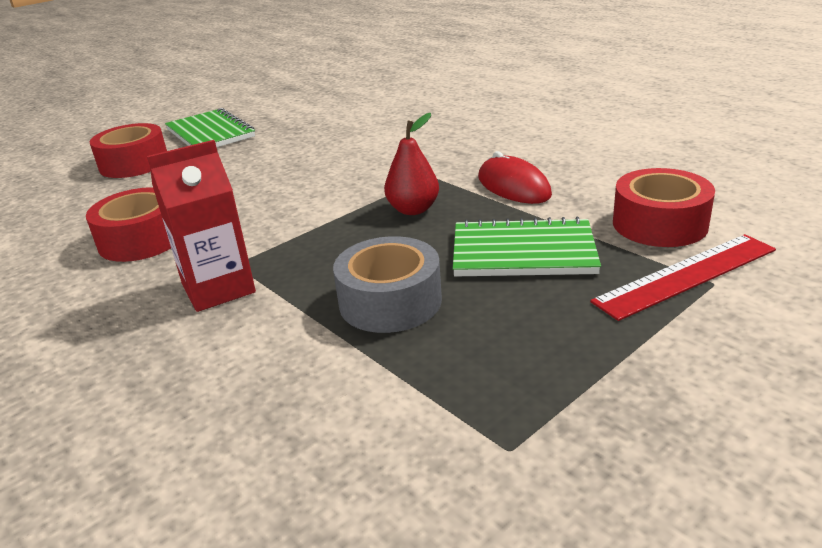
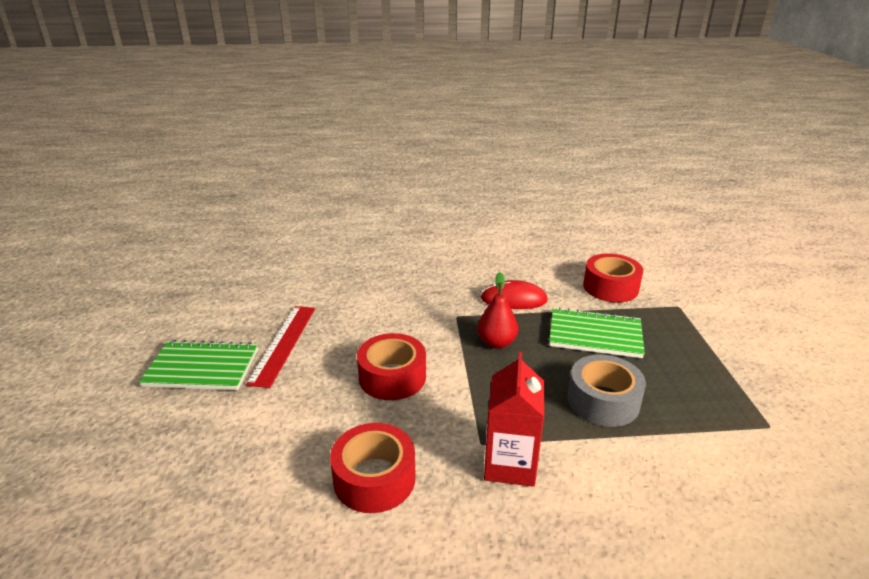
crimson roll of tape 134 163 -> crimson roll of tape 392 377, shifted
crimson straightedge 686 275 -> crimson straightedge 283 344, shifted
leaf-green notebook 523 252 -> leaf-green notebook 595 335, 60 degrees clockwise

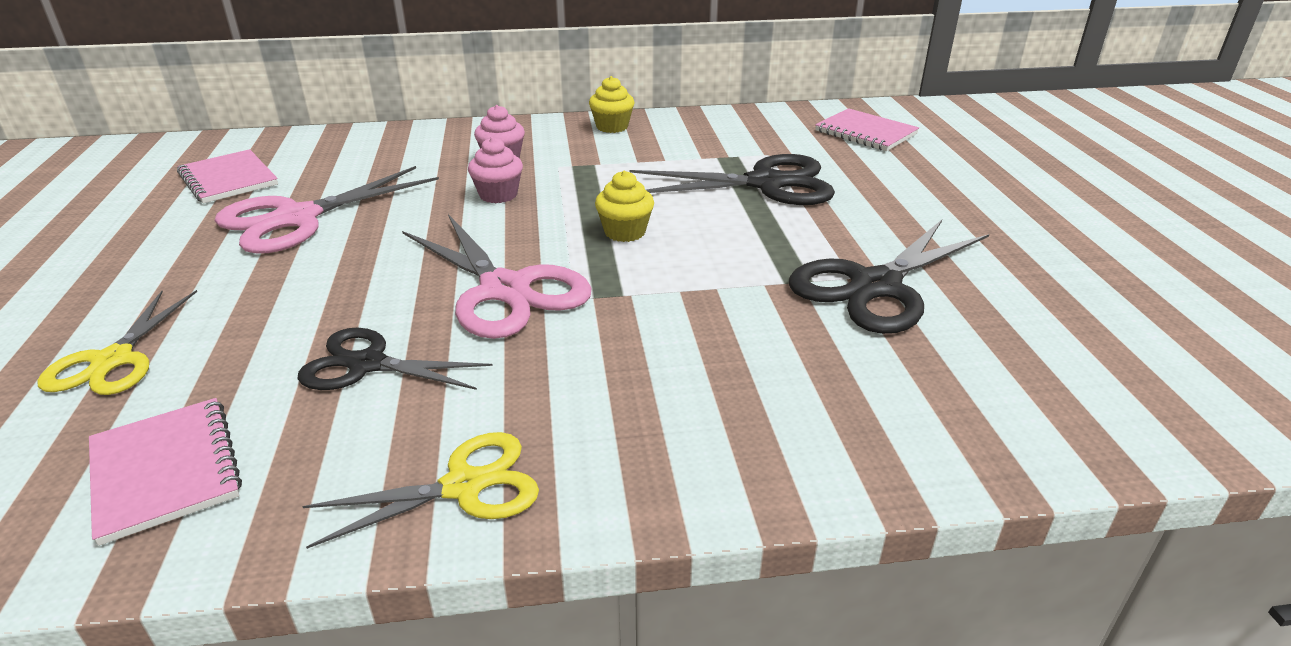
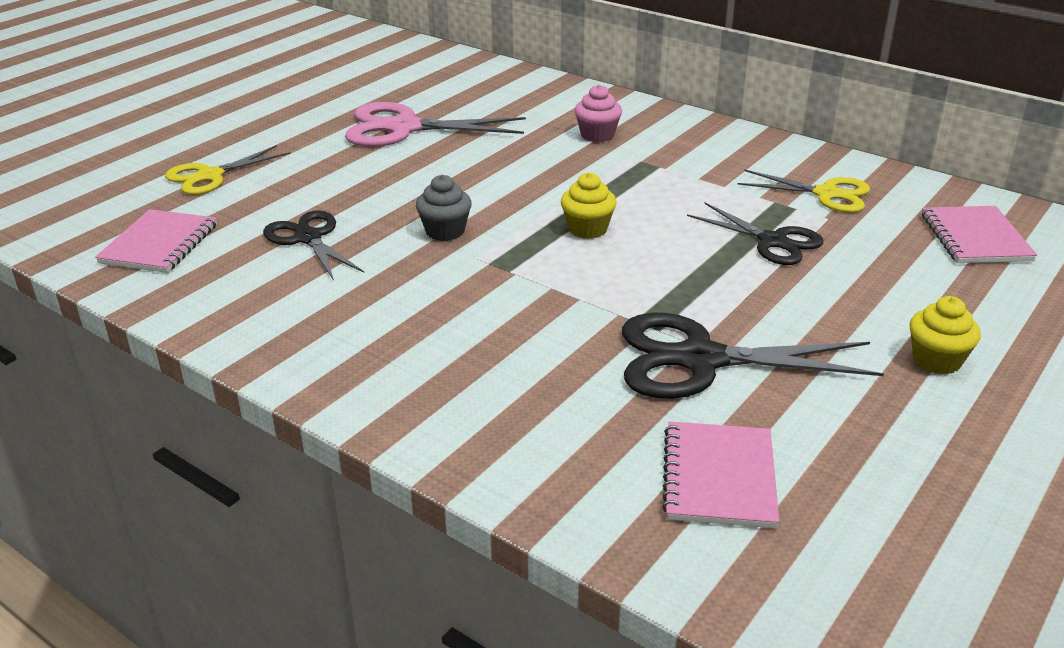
rosy muffin 498 195 -> none
rosy notebook 228 179 -> rosy notebook 719 477, shifted
yellow pair of scissors 463 486 -> yellow pair of scissors 826 194, shifted
yellow muffin 612 127 -> yellow muffin 936 360, shifted
rosy pair of scissors 505 290 -> ash-grey muffin 445 231
black pair of scissors 765 183 -> black pair of scissors 772 241, x0.64

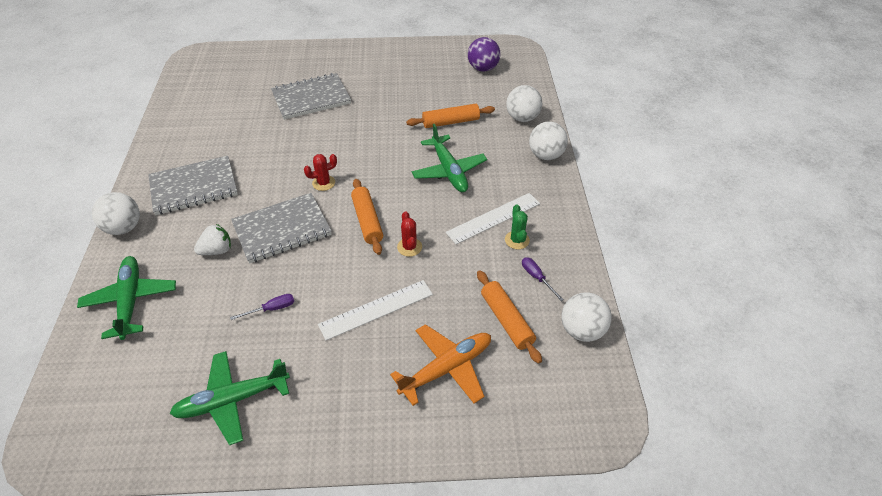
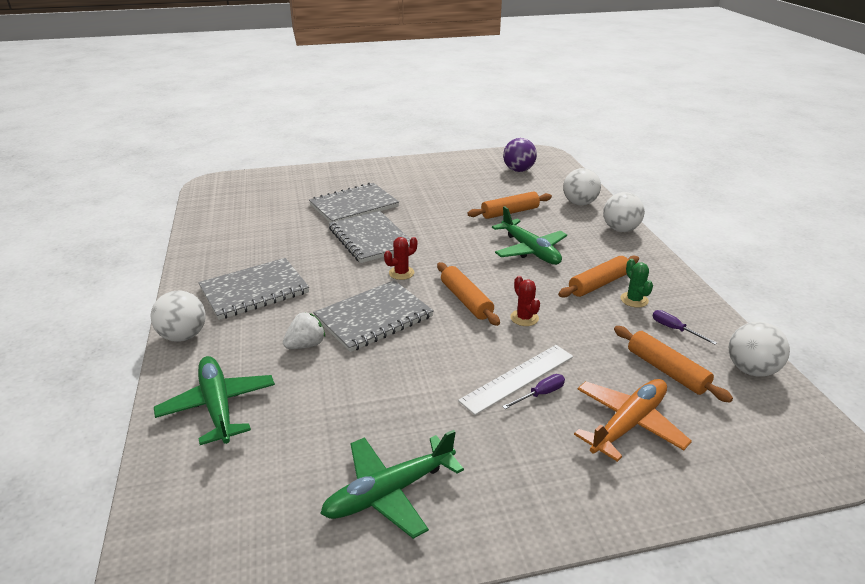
none -> ash-grey notebook 370 238
purple flat screwdriver 271 309 -> purple flat screwdriver 540 394, shifted
snow-white straightedge 493 218 -> orange pastry roller 598 284

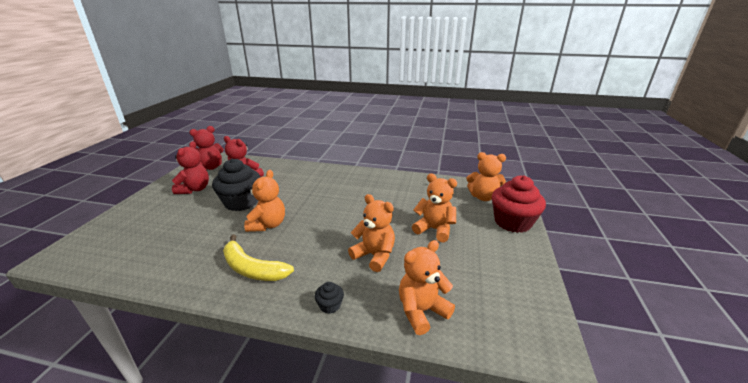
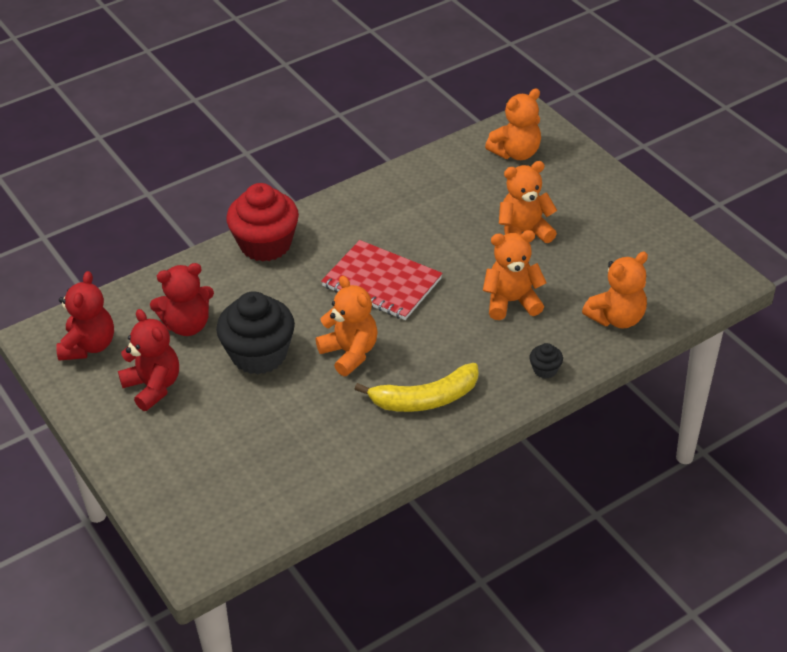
none -> crimson notebook 381 282
crimson muffin 512 222 -> crimson muffin 265 244, shifted
orange teddy 421 311 -> orange teddy 617 318, 135 degrees counterclockwise

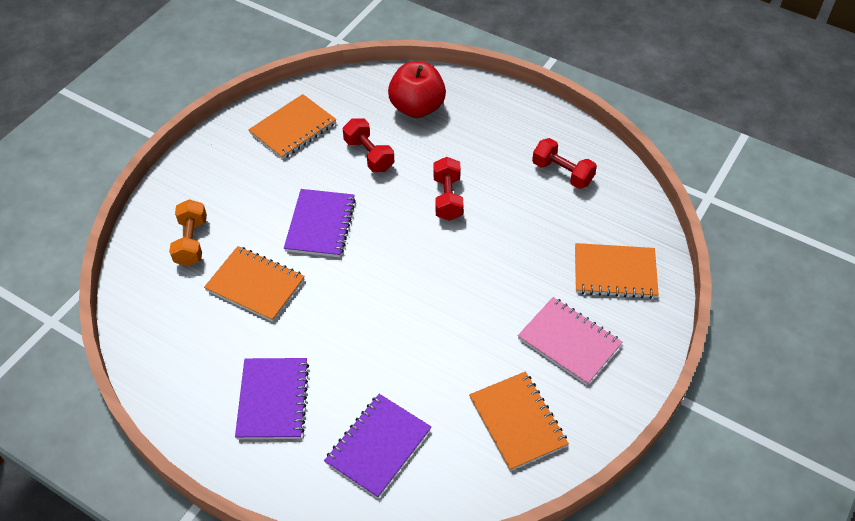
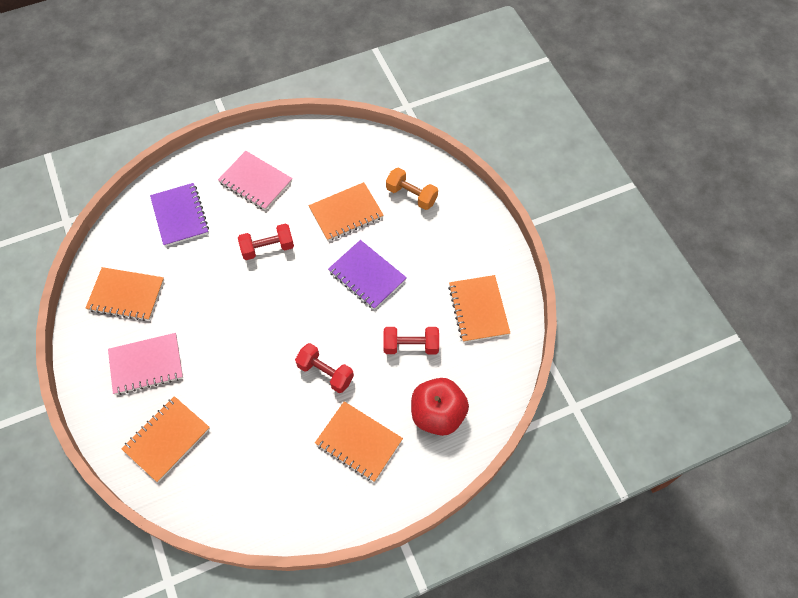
none -> orange notebook 359 442
crimson hand weight 562 173 -> crimson hand weight 267 248, shifted
purple notebook 273 400 -> rosy notebook 255 182

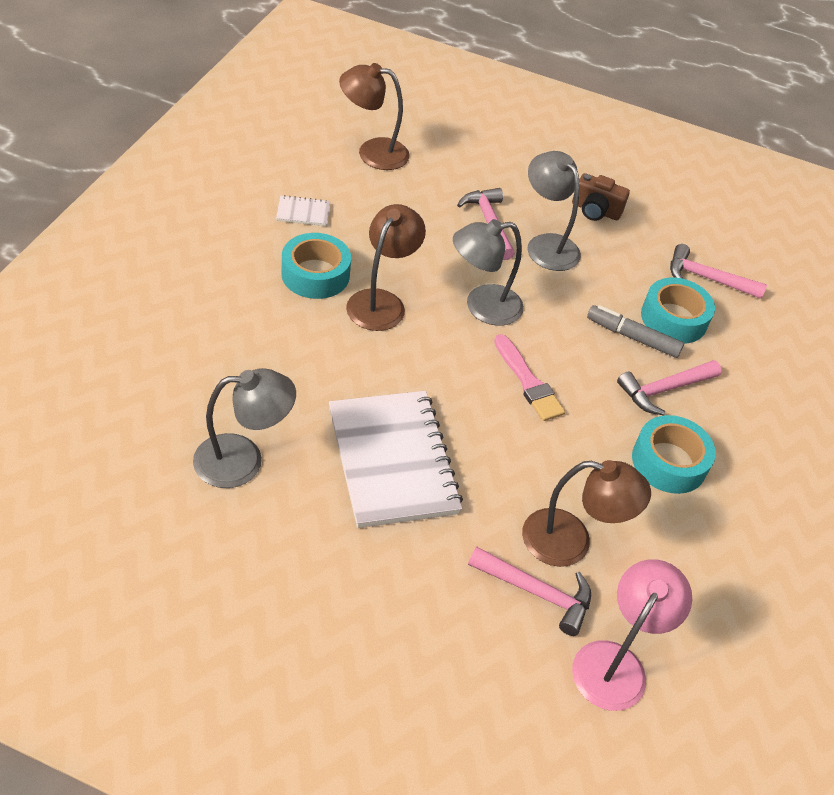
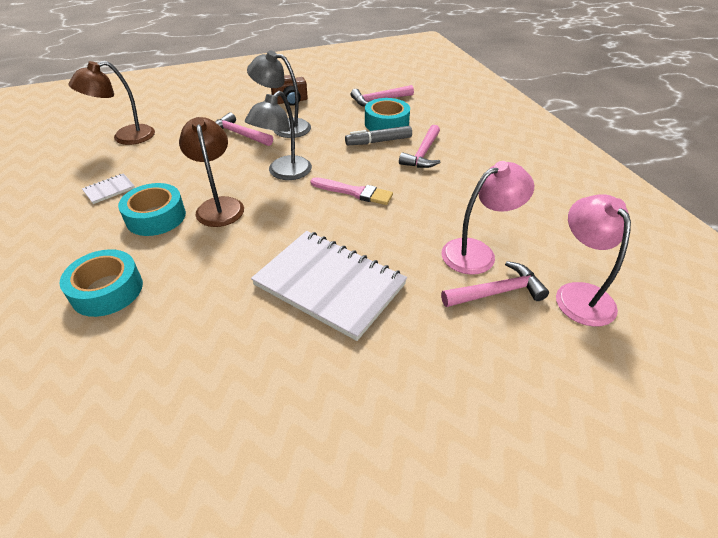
ash-grey lamp 243 460 -> none
aqua roll of tape 669 462 -> aqua roll of tape 107 290, shifted
russet lamp 571 542 -> rosy lamp 477 252

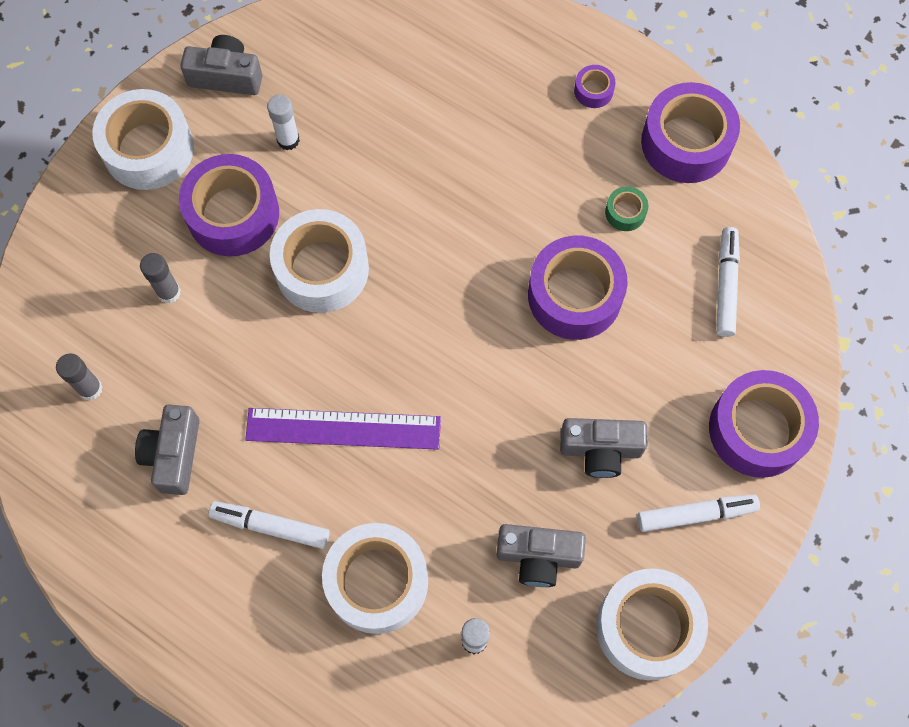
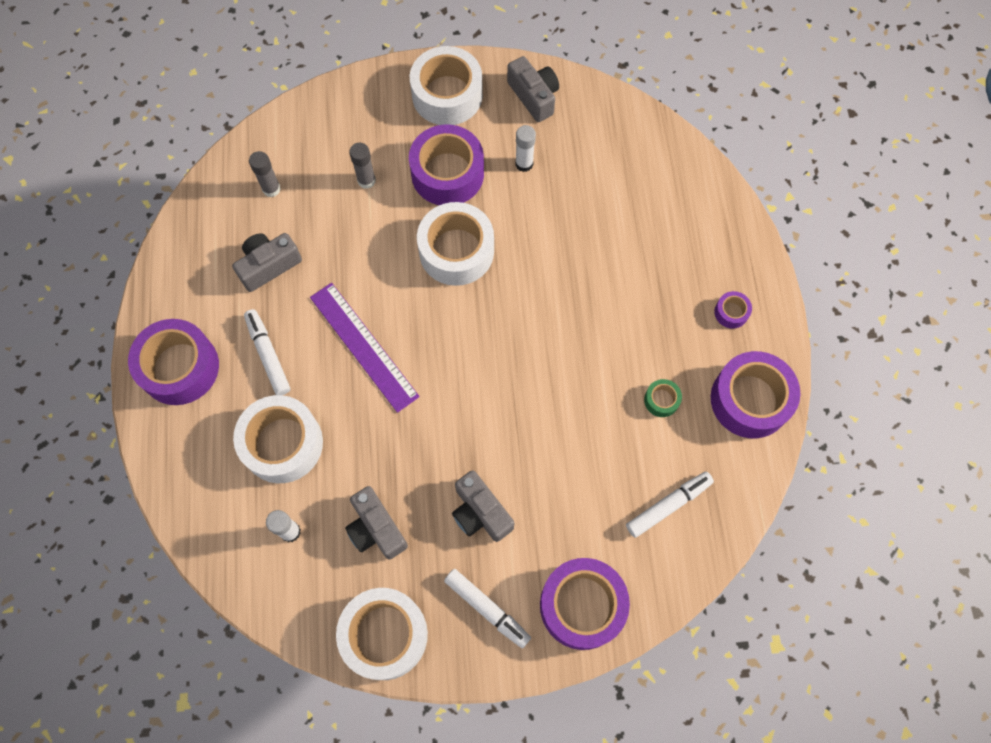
purple roll of tape 574 295 -> purple roll of tape 179 367, shifted

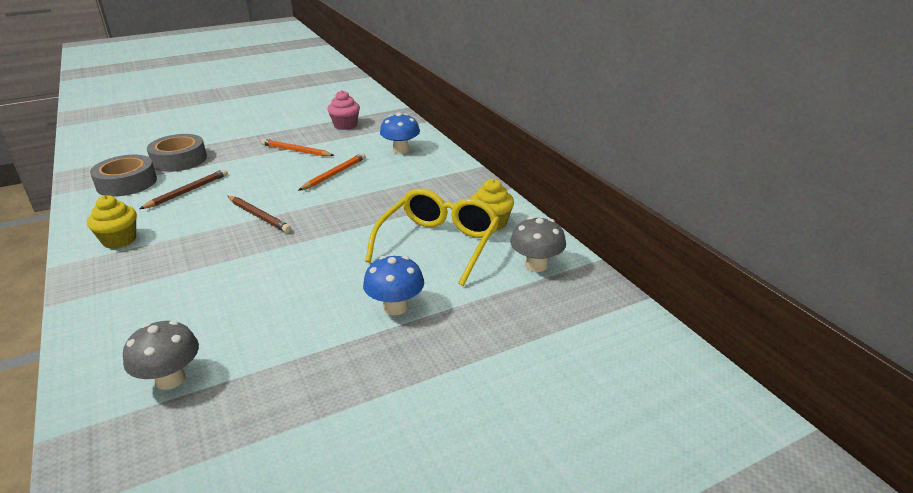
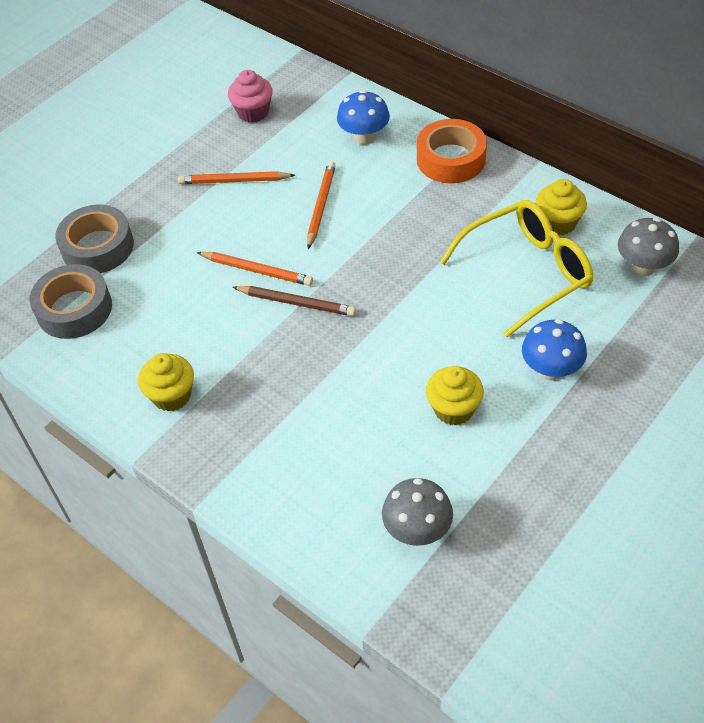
russet lead pencil 188 191 -> none
none -> orange lead pencil 257 271
none -> orange roll of tape 451 159
none -> yellow muffin 453 409
yellow eyeglasses 439 244 -> yellow eyeglasses 527 272, 60 degrees clockwise

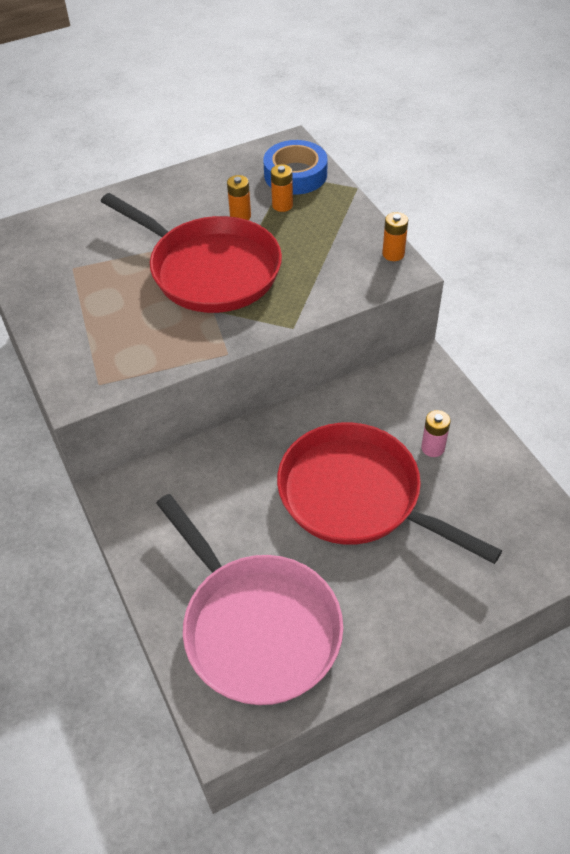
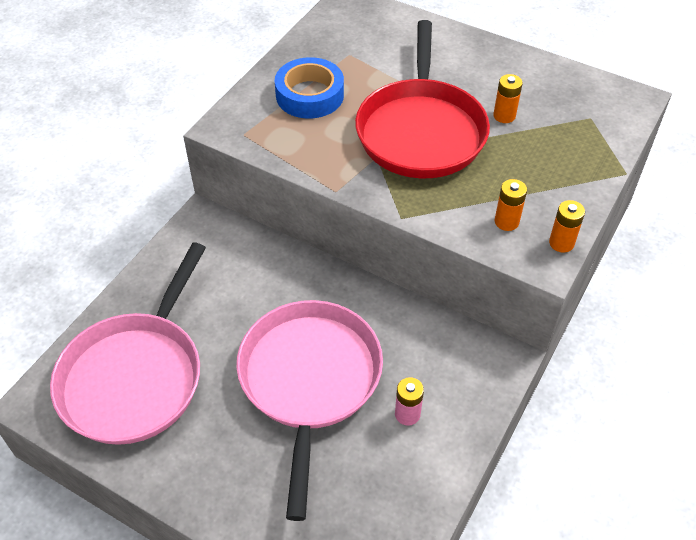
blue roll of tape 295 174 -> blue roll of tape 310 95, shifted
orange battery 282 205 -> orange battery 506 222, shifted
crimson skillet 356 496 -> rosy skillet 309 381

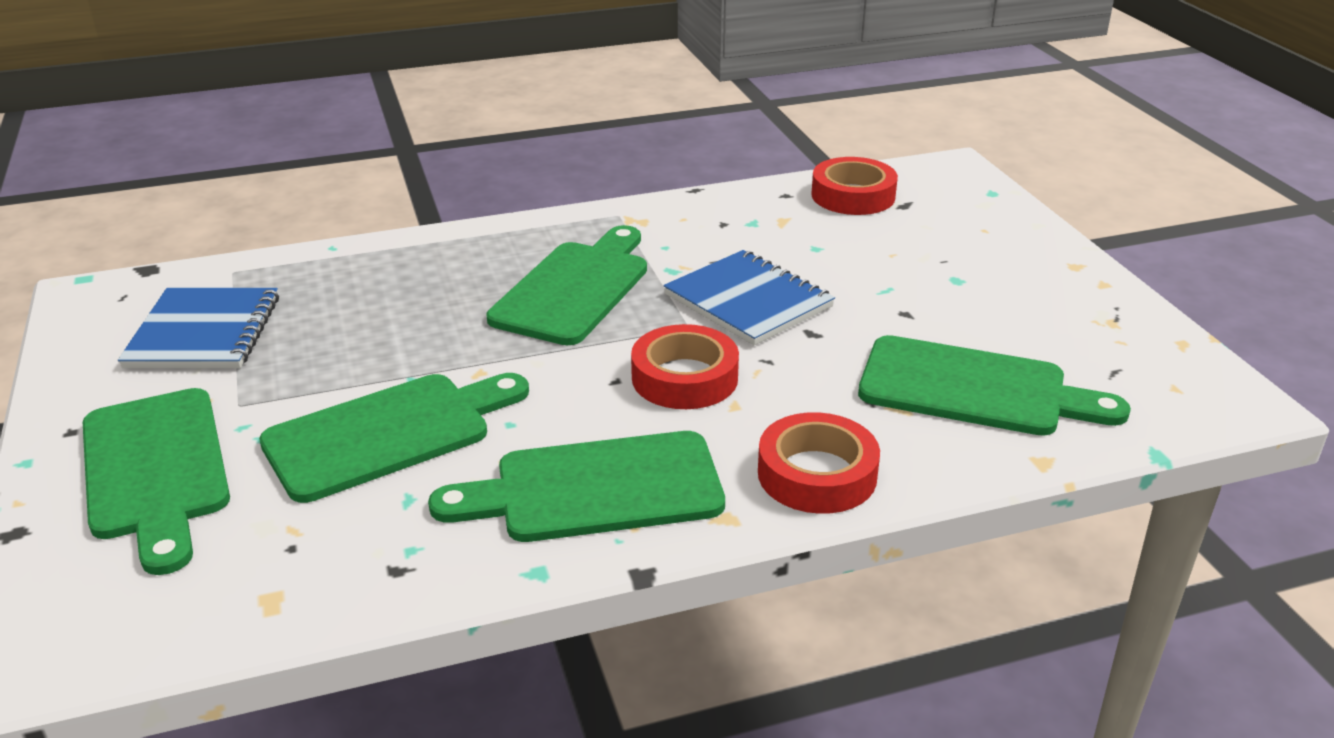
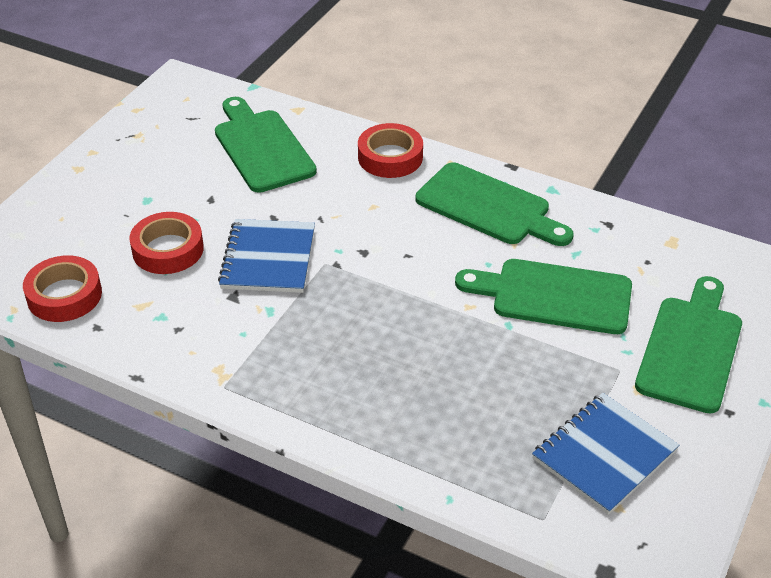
leaf-green bread board 575 289 -> none
crimson roll of tape 684 378 -> crimson roll of tape 168 249, shifted

